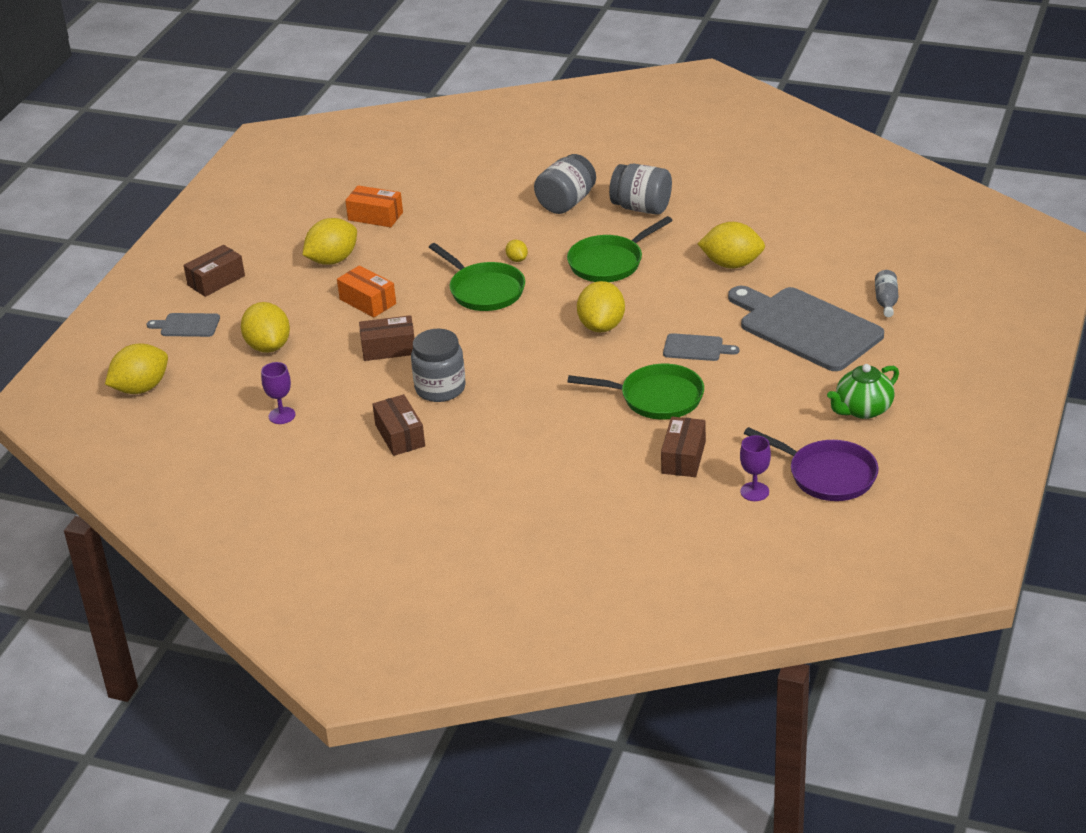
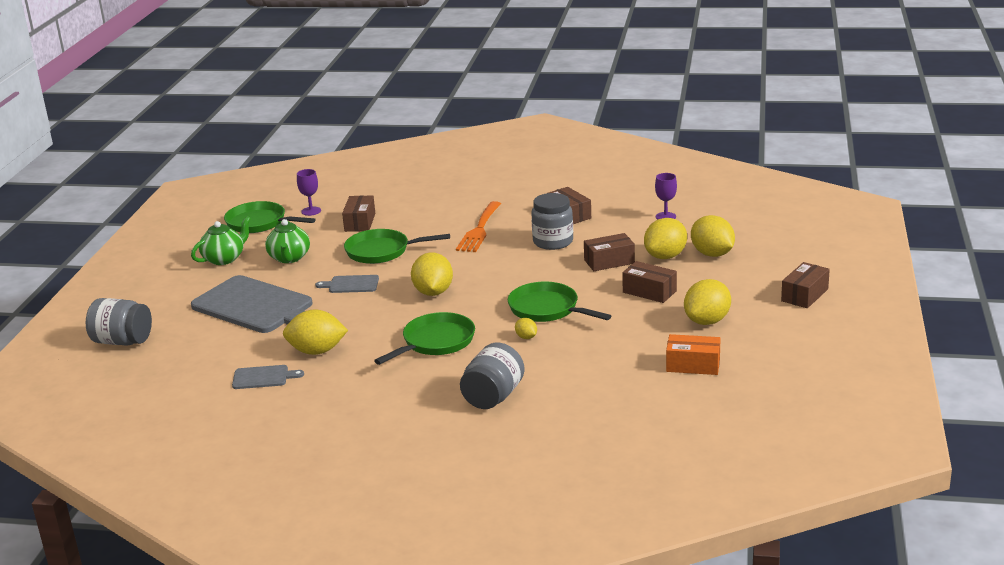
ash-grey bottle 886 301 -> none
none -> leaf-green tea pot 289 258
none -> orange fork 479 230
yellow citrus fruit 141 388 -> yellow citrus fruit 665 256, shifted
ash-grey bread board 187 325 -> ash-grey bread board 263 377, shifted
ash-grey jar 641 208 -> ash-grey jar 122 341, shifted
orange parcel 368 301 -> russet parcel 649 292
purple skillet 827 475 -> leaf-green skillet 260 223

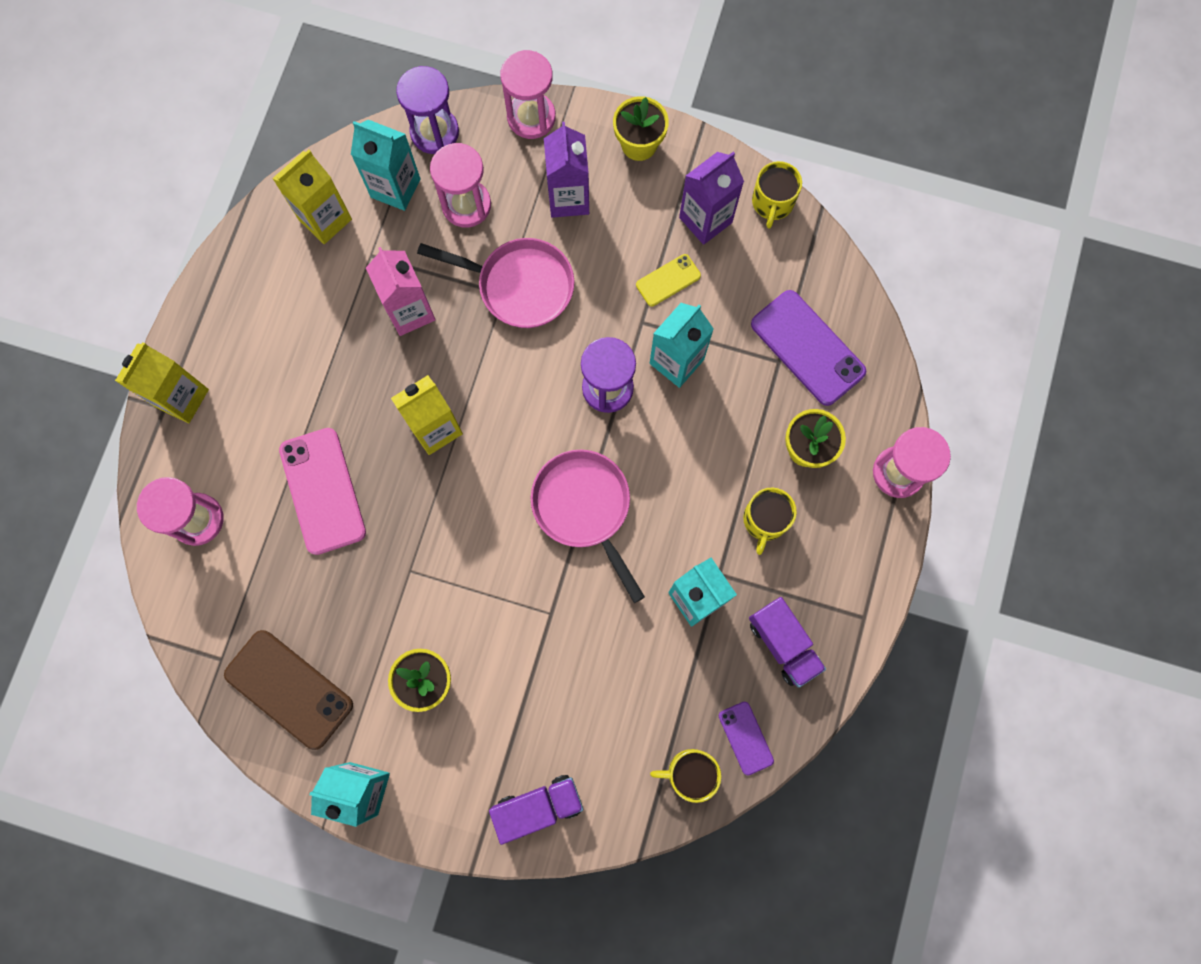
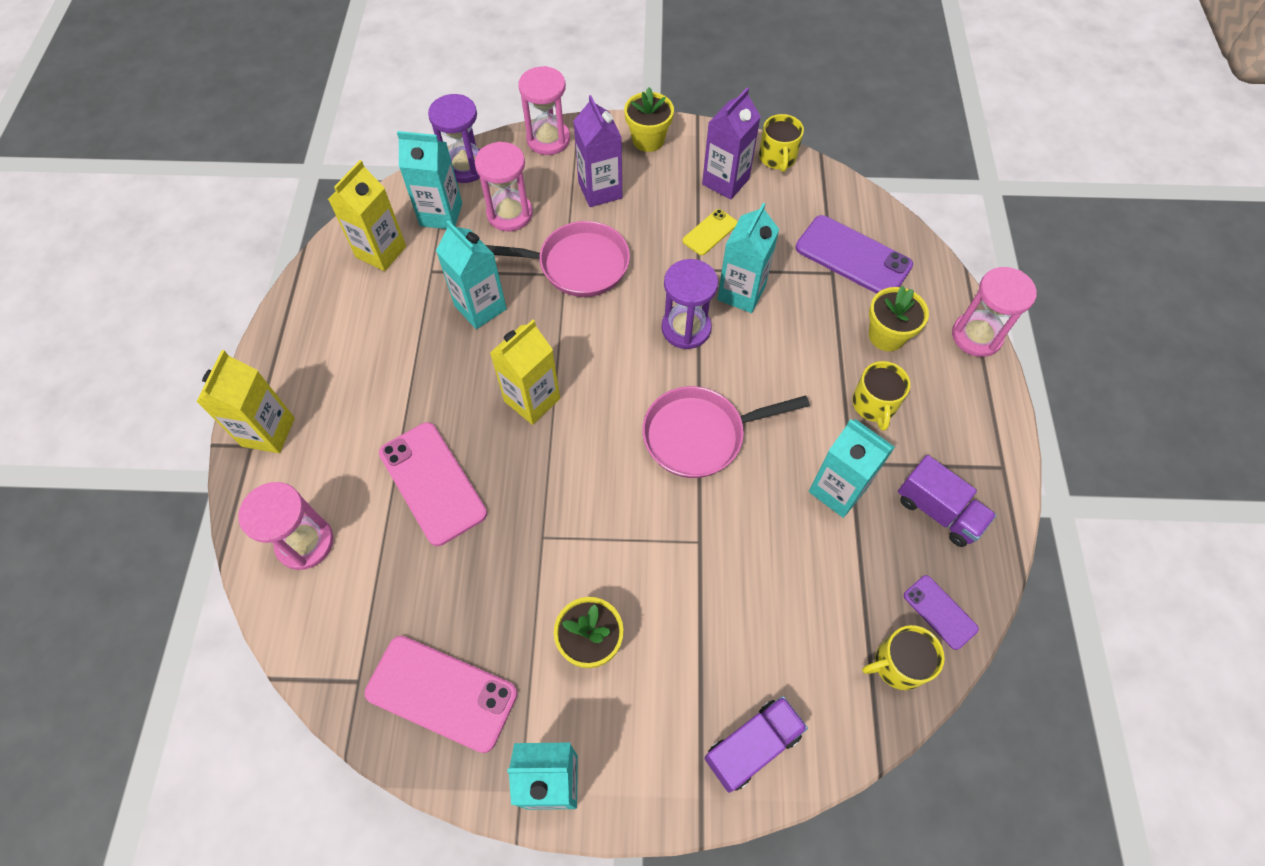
russet smartphone 289 689 -> rosy smartphone 441 693
rosy carton 410 311 -> aqua carton 480 307
rosy skillet 584 508 -> rosy skillet 700 435, 60 degrees counterclockwise

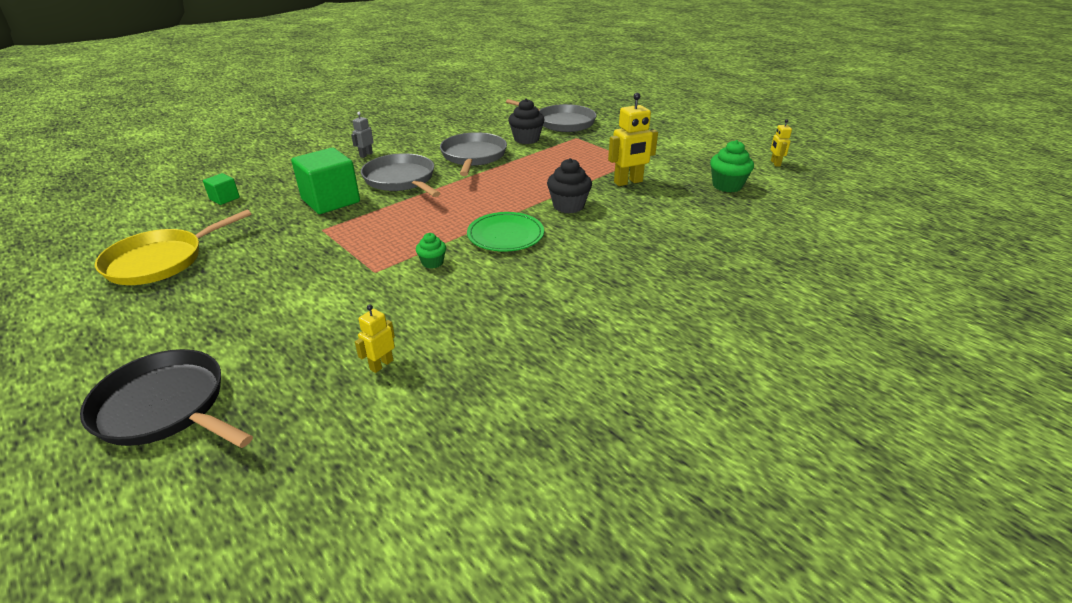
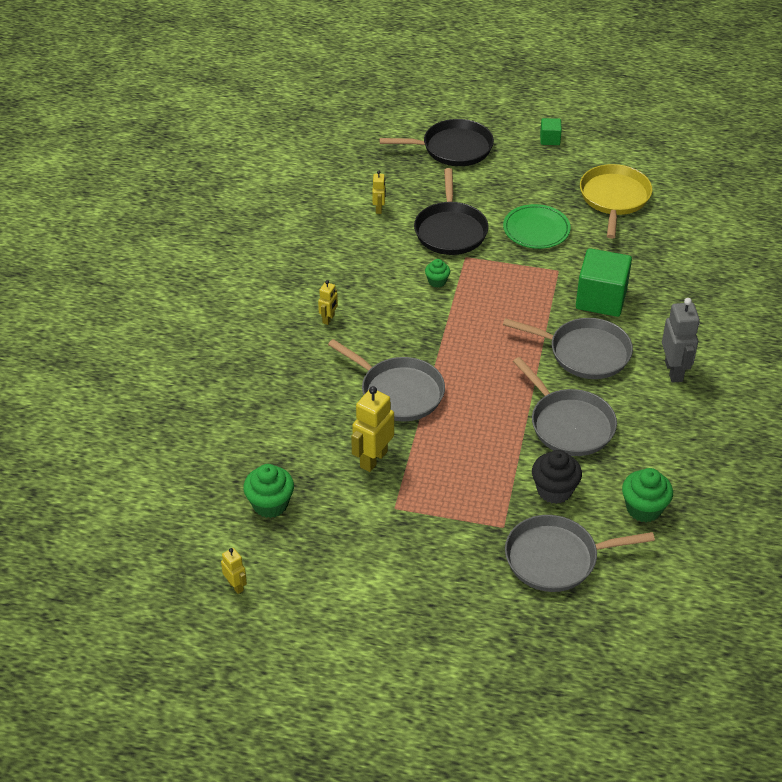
none -> yellow robot figure 328 319
none -> black skillet 450 230
none -> leaf-green muffin 644 508
leaf-green block 224 198 -> leaf-green block 550 139, shifted
leaf-green dinner plate 505 235 -> leaf-green dinner plate 536 229, shifted
black muffin 568 206 -> ash-grey skillet 398 392
ash-grey robot figure 366 155 -> ash-grey robot figure 674 371, x1.84

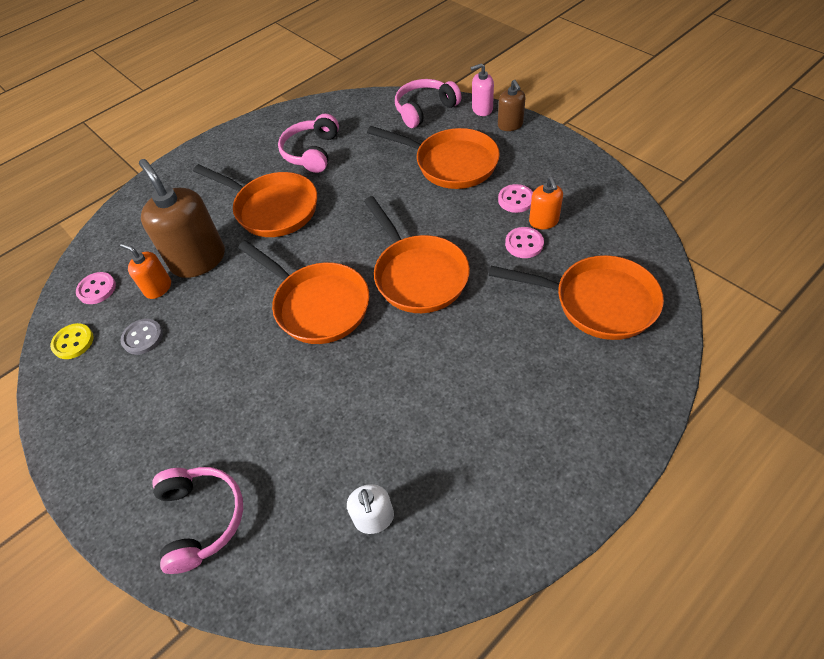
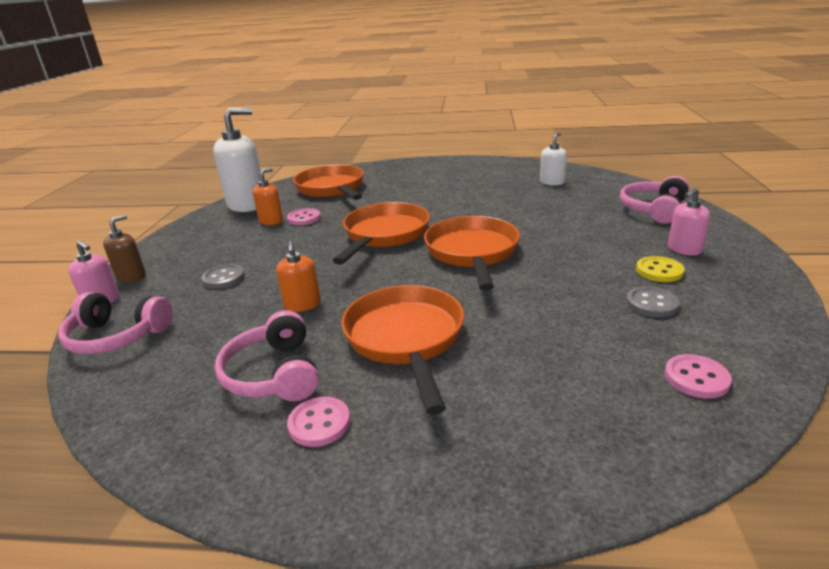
russet pump bottle 198 259 -> none
none -> snow-white pump bottle 247 204
none -> rosy pump bottle 684 249
yellow sewing button 73 342 -> yellow sewing button 659 271, shifted
orange pump bottle 158 288 -> orange pump bottle 302 305, shifted
rosy sewing button 516 200 -> rosy sewing button 319 423, shifted
orange skillet 451 163 -> ash-grey sewing button 224 278
rosy headset 311 152 -> rosy headset 273 374, 105 degrees clockwise

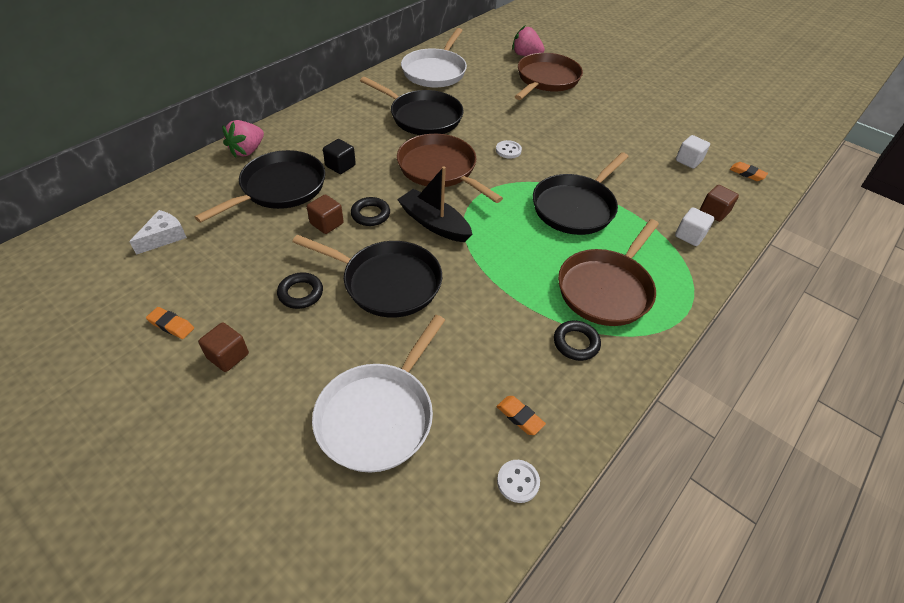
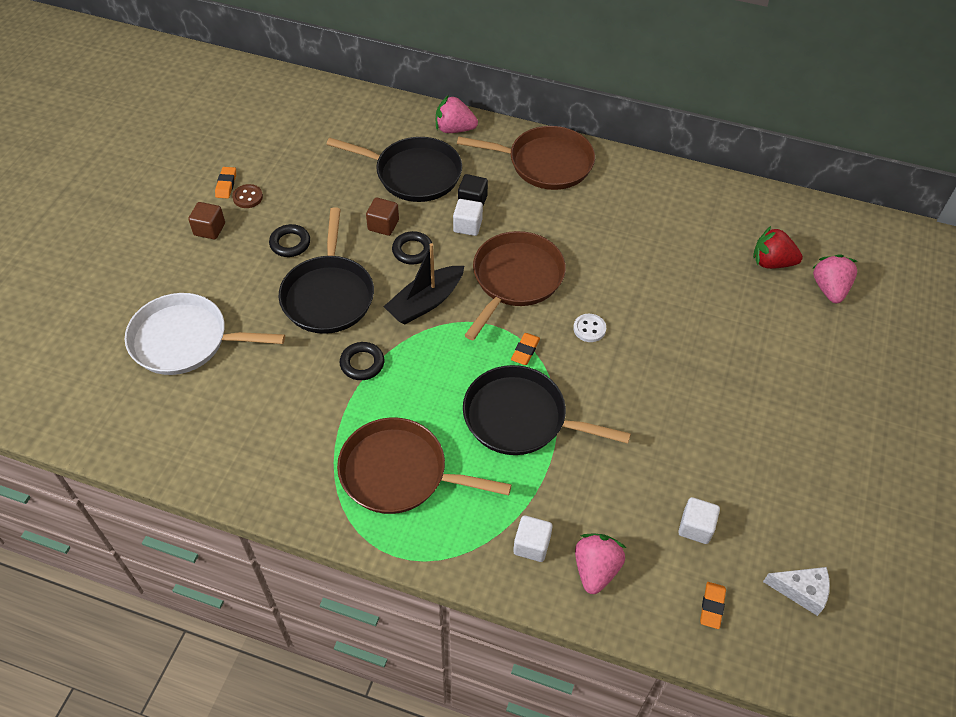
black skillet 423 117 -> none
snow-white skillet 435 71 -> none
snow-white sewing button 518 482 -> none
none -> russet sewing button 247 197
none -> snow-white block 467 226
none -> crimson berry 771 262
snow-white piece of cheese 164 237 -> snow-white piece of cheese 801 591, shifted
orange gum eraser 520 417 -> orange gum eraser 525 351, shifted
russet skillet 546 79 -> russet skillet 546 163, shifted
black hoop 576 343 -> black hoop 362 363, shifted
russet block 714 212 -> rosy berry 595 569
black sailboat 434 223 -> black sailboat 425 302, 150 degrees counterclockwise

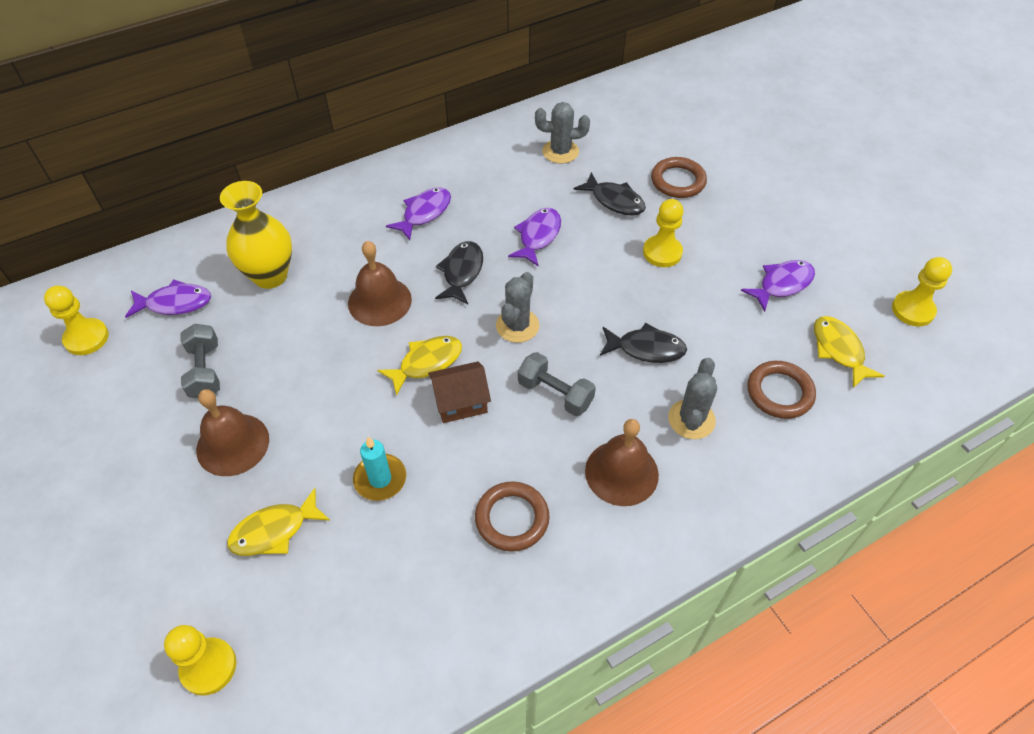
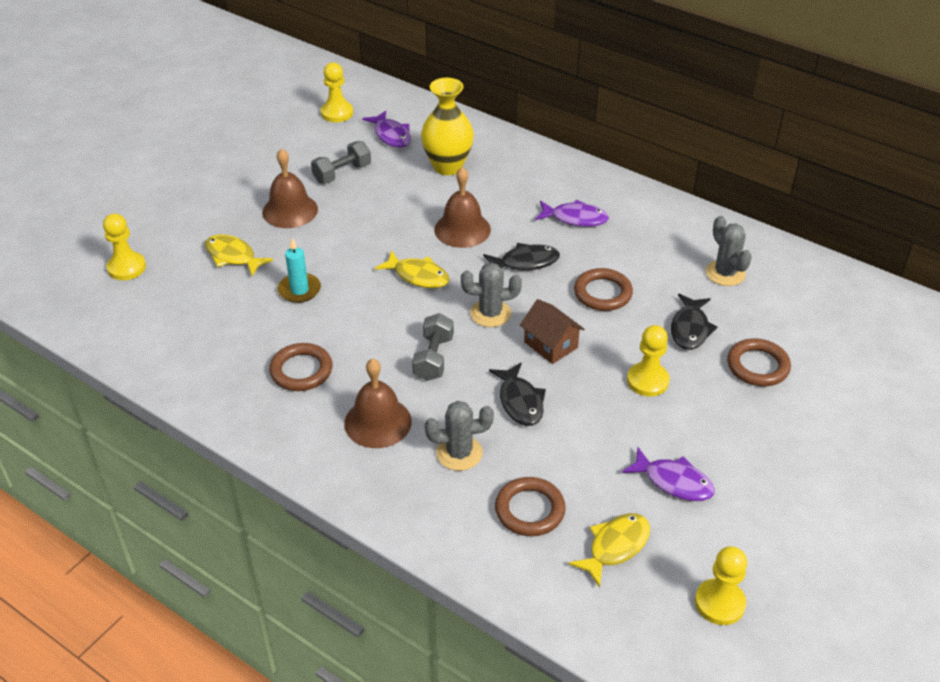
russet house 460 402 -> russet house 550 345, shifted
purple toy fish 538 236 -> russet hoop 602 293

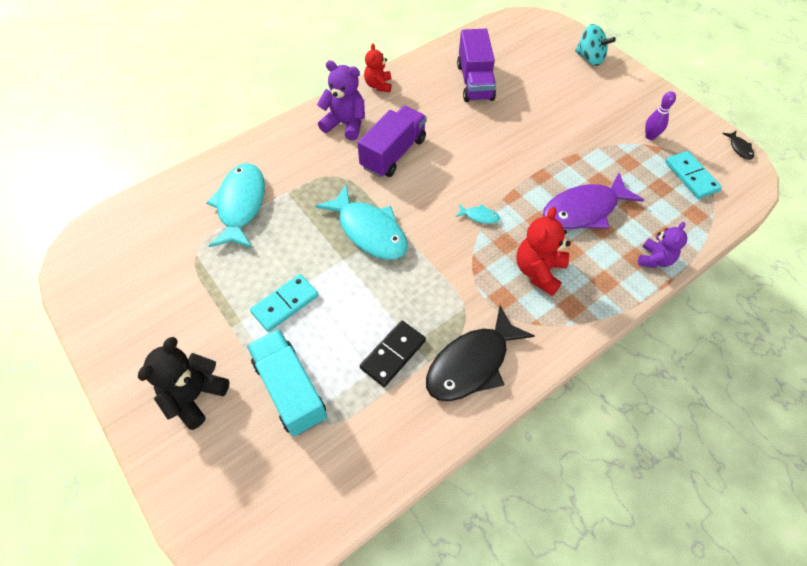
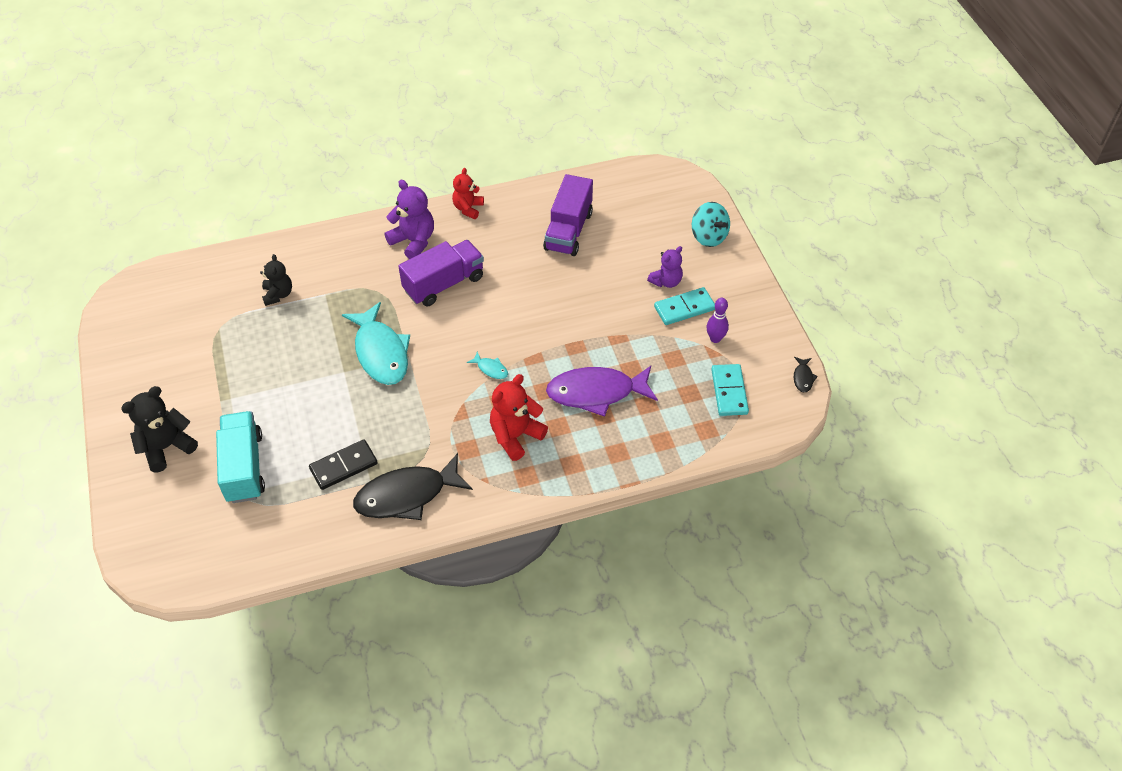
aqua domino piece 285 304 -> aqua domino piece 684 308, shifted
purple teddy 654 259 -> purple teddy 666 281, shifted
aqua toy fish 241 205 -> black teddy 278 294

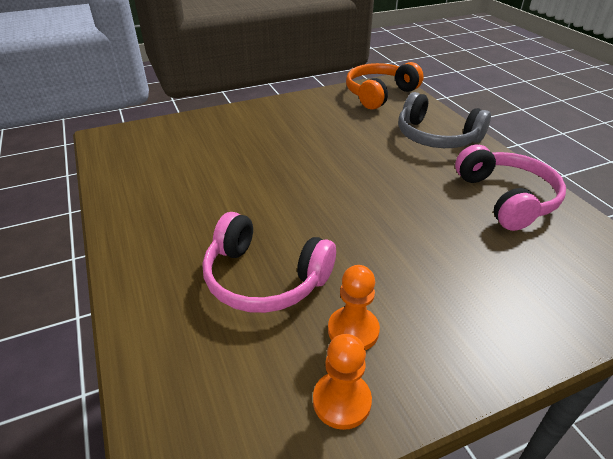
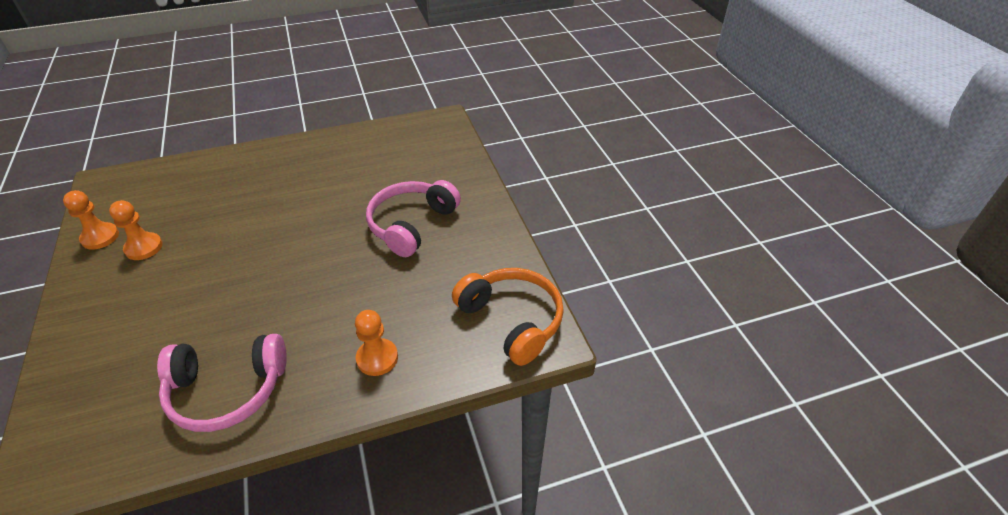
rosy headset 265 278 -> rosy headset 412 224, shifted
ash-grey headset 436 137 -> orange chess pawn 377 358

